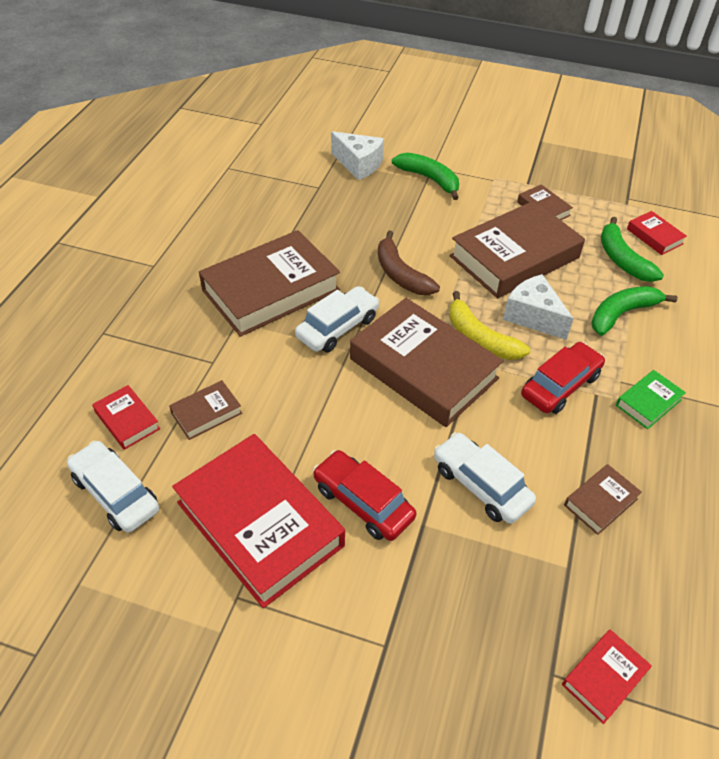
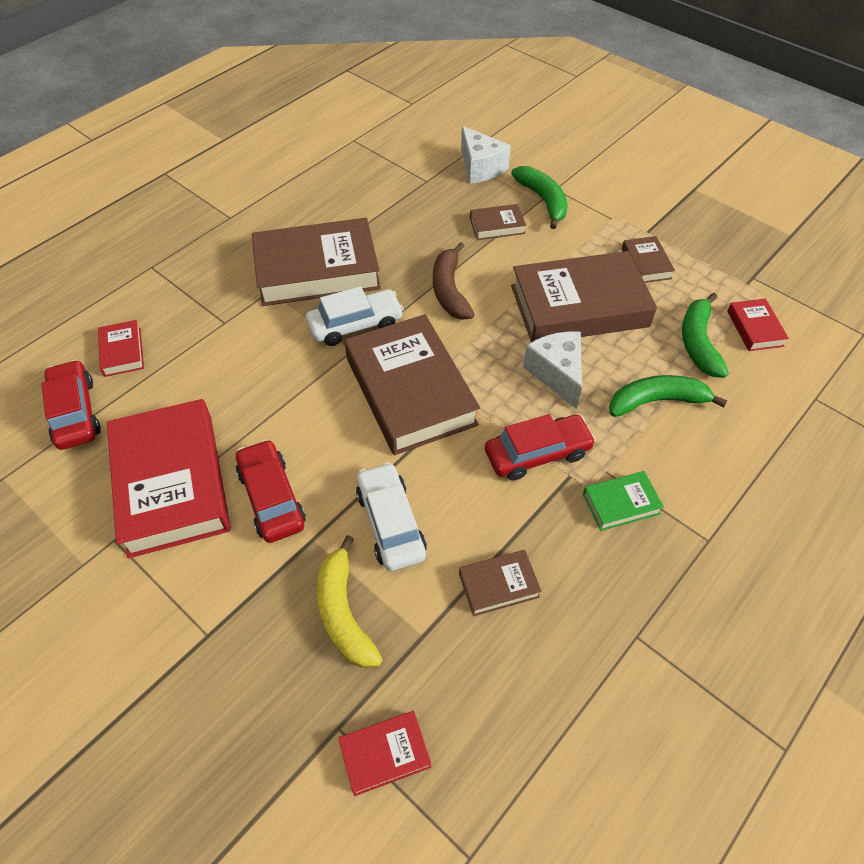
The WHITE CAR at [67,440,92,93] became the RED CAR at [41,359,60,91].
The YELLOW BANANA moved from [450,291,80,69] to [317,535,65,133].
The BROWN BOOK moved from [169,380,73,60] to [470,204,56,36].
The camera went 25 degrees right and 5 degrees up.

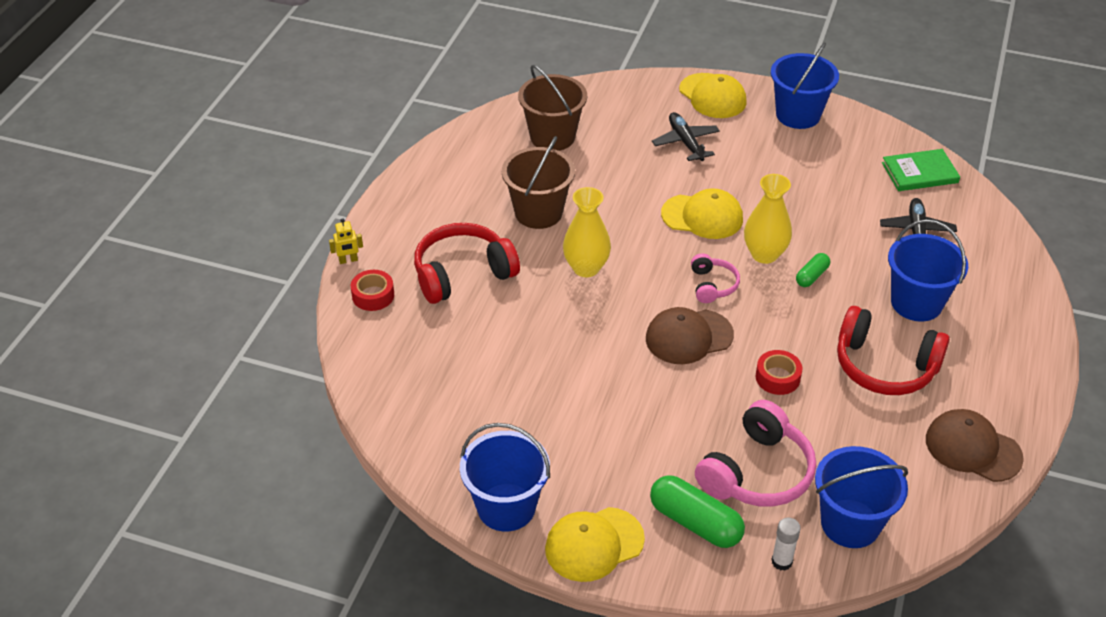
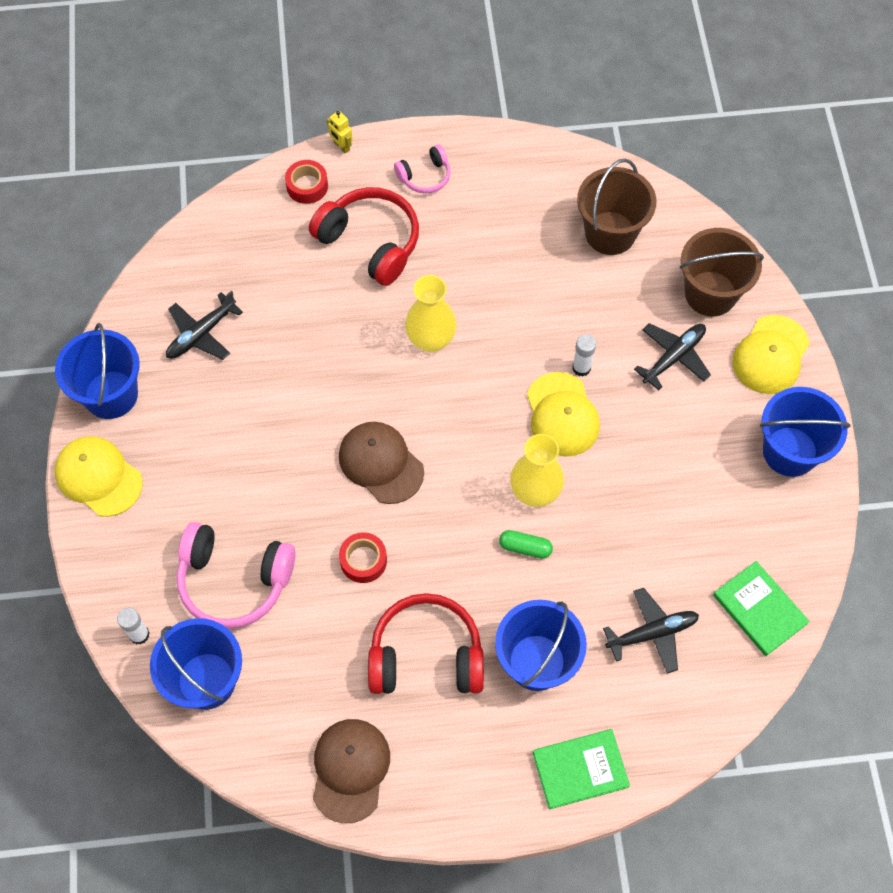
The BLACK PLANE at [166,290,77,70] appeared.
The RED HEADPHONES at [837,306,113,89] turned 90 degrees clockwise.
The PINK HEADPHONES moved from [691,253,49,50] to [394,145,57,49].
The GREEN BOOK at [533,729,97,80] appeared.
The WHITE GLUE STICK at [572,334,24,43] appeared.
The BROWN BUCKET moved from [502,136,73,93] to [680,228,84,88].
The GREEN CAPSULE at [650,476,95,72] disappeared.
The camera went 65 degrees right and 20 degrees up.

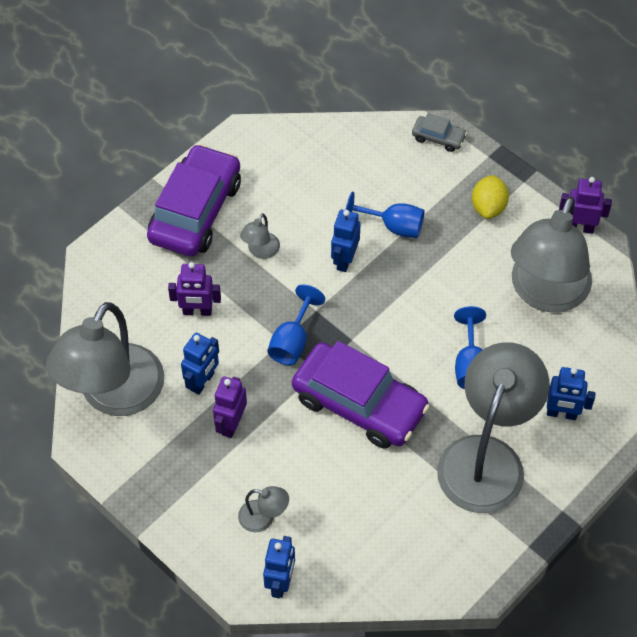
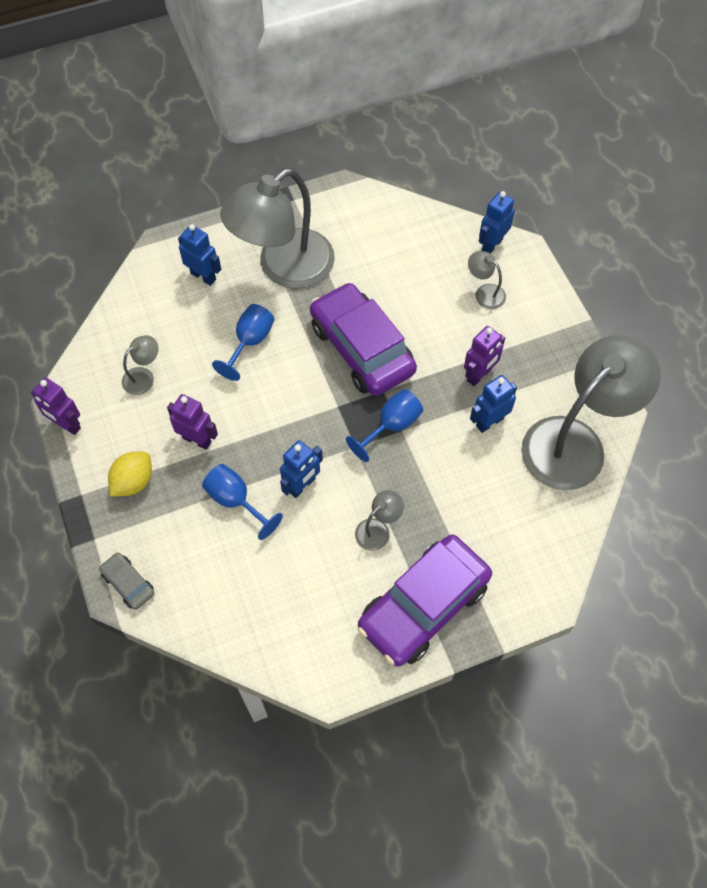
The GREY LAMP at [511,196,81,116] changed to 0.40 times the size.
The PURPLE ROBOT moved from [168,262,53,54] to [167,394,51,56].
The camera went 155 degrees left and 5 degrees up.

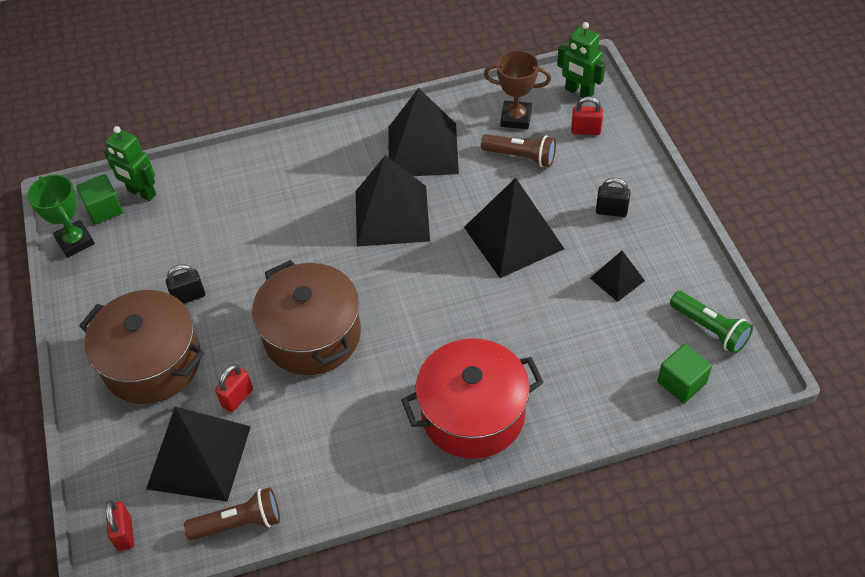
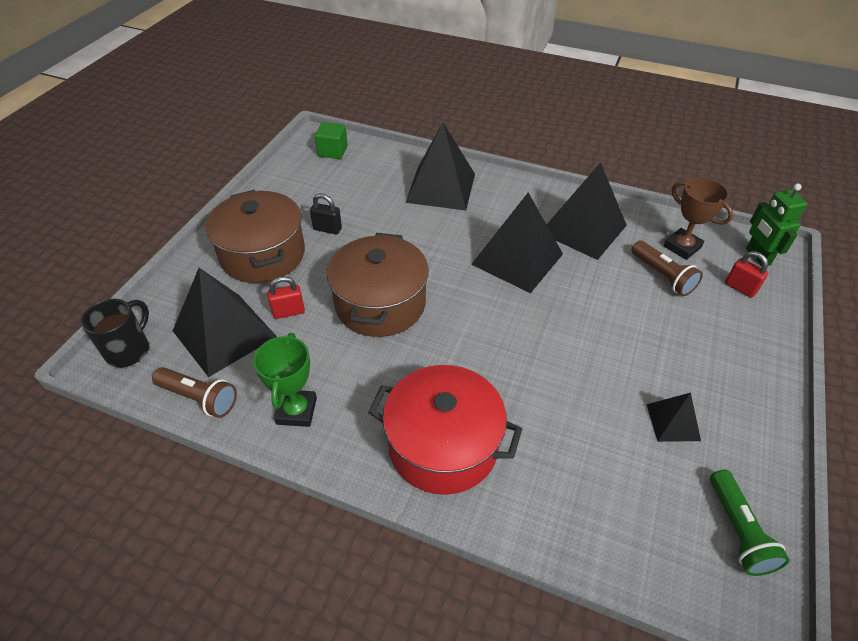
The RED PADLOCK at [105,500,29,51] was replaced by the BLACK MUG at [81,299,68,69].
The GREEN TROPHY moved from [27,175,68,83] to [253,333,64,94].
The BLACK PYRAMID moved from [464,178,100,100] to [405,122,70,88].
The GREEN ROBOT at [104,126,52,75] disappeared.
The BLACK PADLOCK at [596,178,34,39] disappeared.
The GREEN CUBE at [657,344,55,59] disappeared.
The camera went 35 degrees right and 5 degrees down.

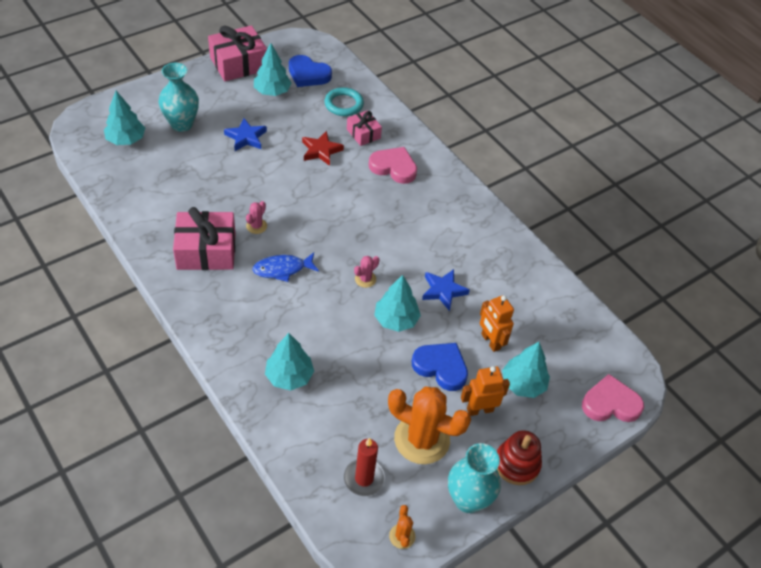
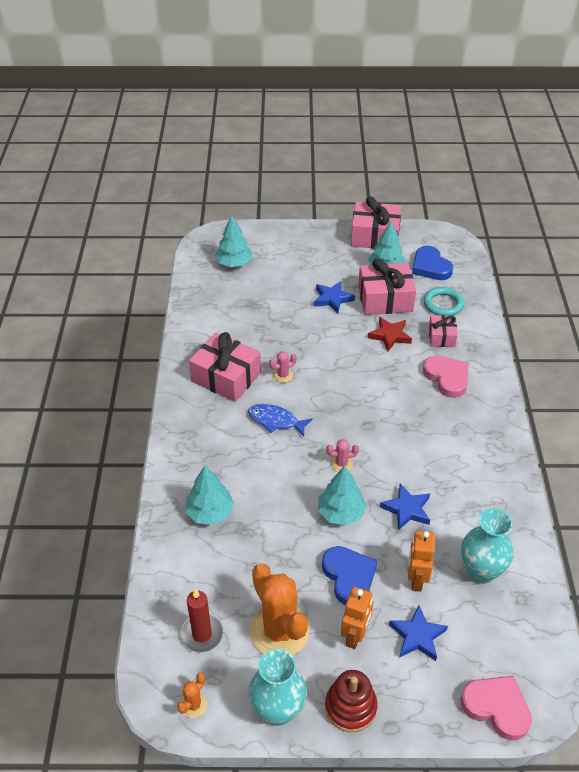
The ORANGE ROBOT at [461,366,49,50] turned 90 degrees clockwise.
The PINK GIFT at [358,259,58,56] appeared.
The TURQUOISE TREE at [502,342,48,56] was replaced by the BLUE STAR at [389,605,59,56].
The TURQUOISE VASE moved from [158,63,41,69] to [461,508,53,76].
The camera went 40 degrees right and 5 degrees down.

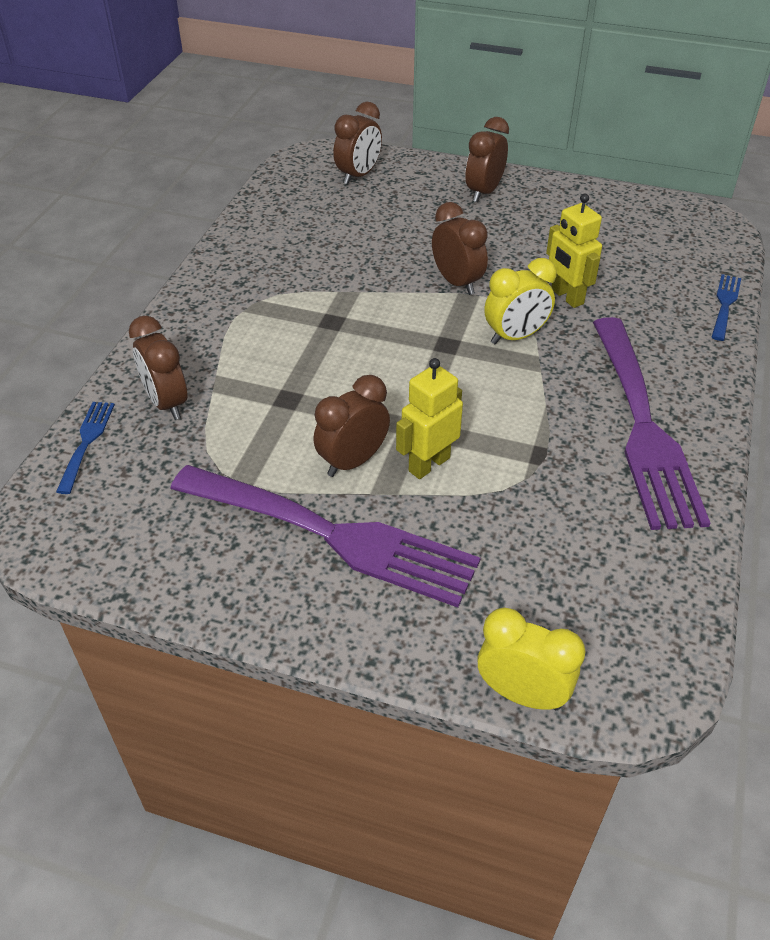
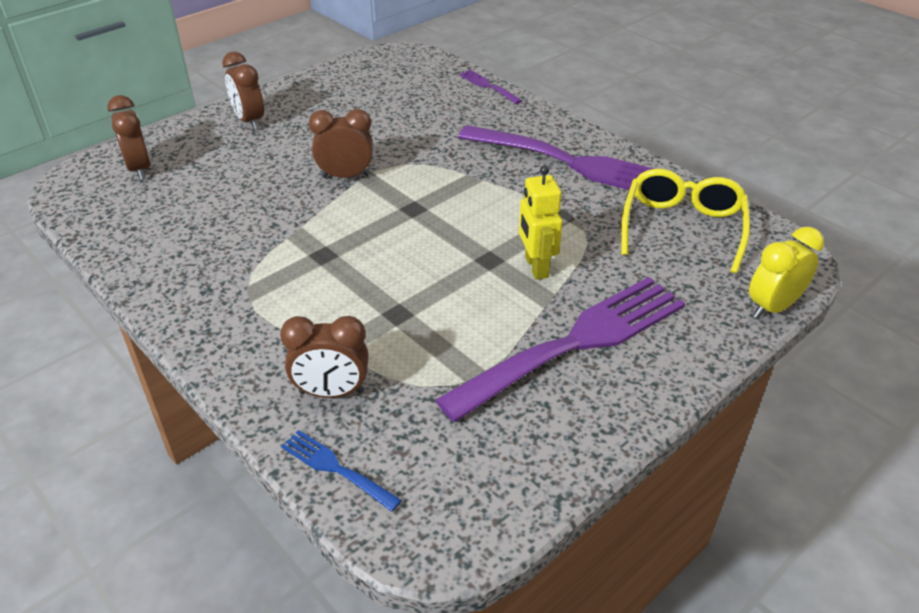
The BLUE FORK at [711,274,30,67] became the PURPLE FORK at [459,70,63,34].
The YELLOW GLASSES at [621,169,129,104] appeared.
The BROWN CLOCK at [314,375,76,102] disappeared.
The YELLOW CLOCK at [484,258,72,86] disappeared.
The YELLOW ROBOT at [546,194,56,114] disappeared.
The camera went 60 degrees left and 5 degrees down.

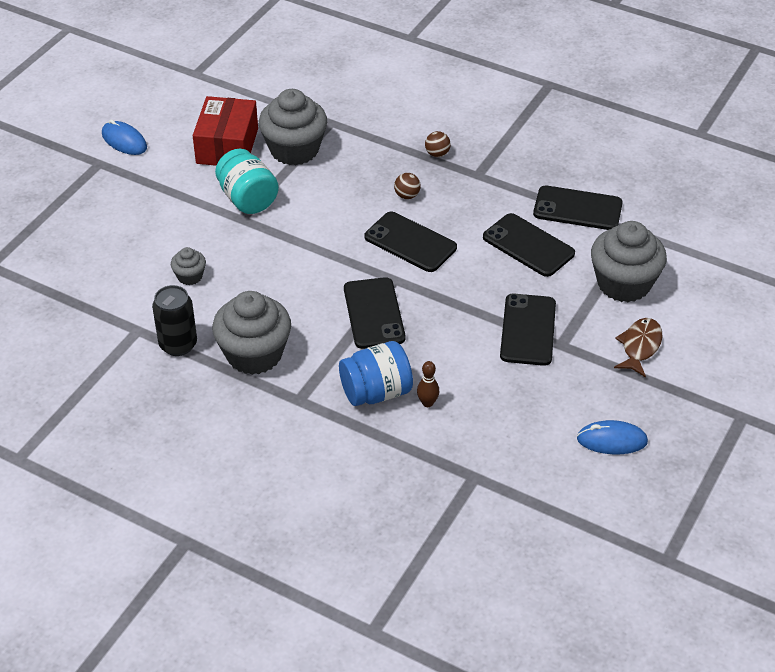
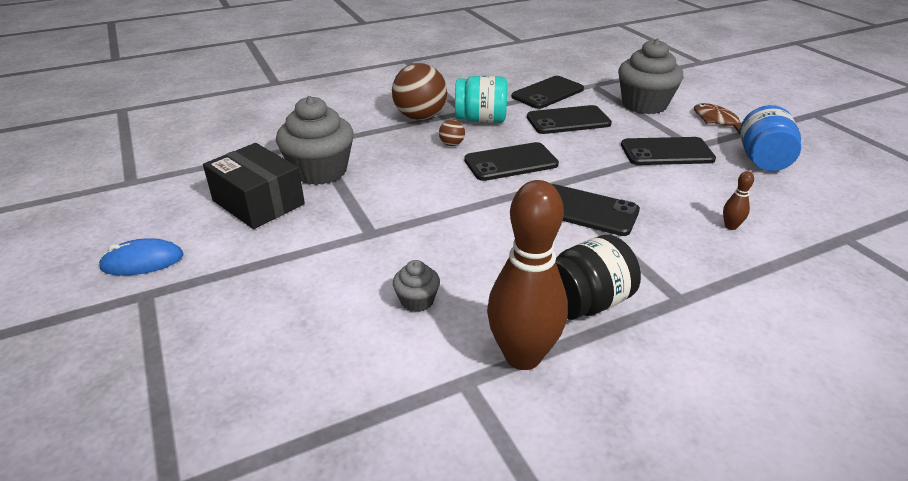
The RED BOX at [193,96,65,70] became the BLACK BOX at [203,143,102,86].
The BROWN BALL at [425,131,26,26] changed to 2.25 times the size.
The TURQUOISE JAR moved from [215,149,64,65] to [455,76,52,47].
The BLACK CAN at [152,285,45,71] was replaced by the BROWN BOWLING PIN at [487,180,81,190].
The GREY CUPCAKE at [212,291,79,84] was replaced by the BLACK JAR at [556,235,85,85].
The BLACK PHONE at [500,294,56,72] turned 45 degrees counterclockwise.
The BLUE JAR moved from [339,341,74,65] to [740,105,61,66].
The BLUE MOUSE at [577,420,71,34] disappeared.
The camera went 55 degrees left and 10 degrees down.

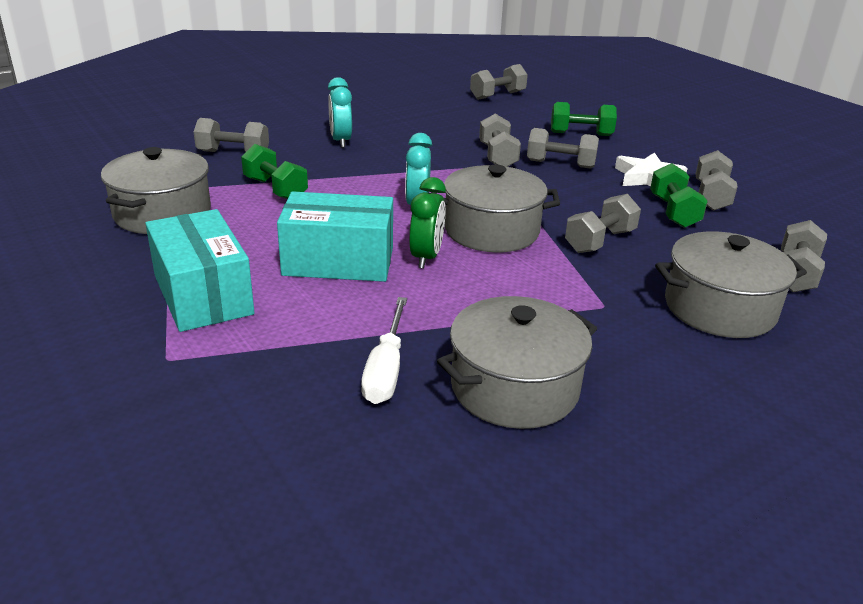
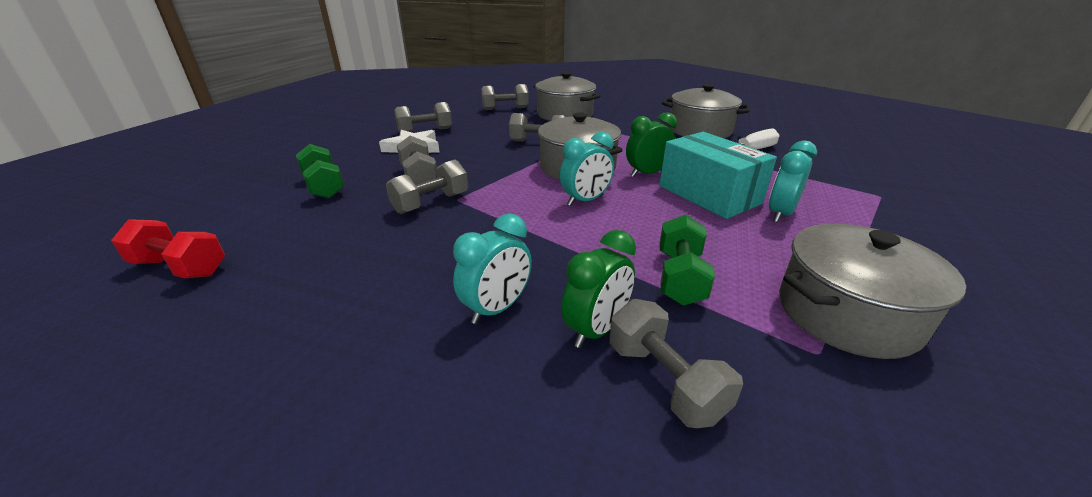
The GREY DUMBBELL at [470,64,58,36] became the RED DUMBBELL at [111,219,114,60].
The GREEN CLOCK at [561,230,75,118] appeared.
The TURQUOISE CLOCK at [769,140,48,83] appeared.
The TURQUOISE BOX at [145,209,110,123] disappeared.
The GREEN DUMBBELL at [650,163,58,65] disappeared.
The camera went 125 degrees left and 0 degrees up.

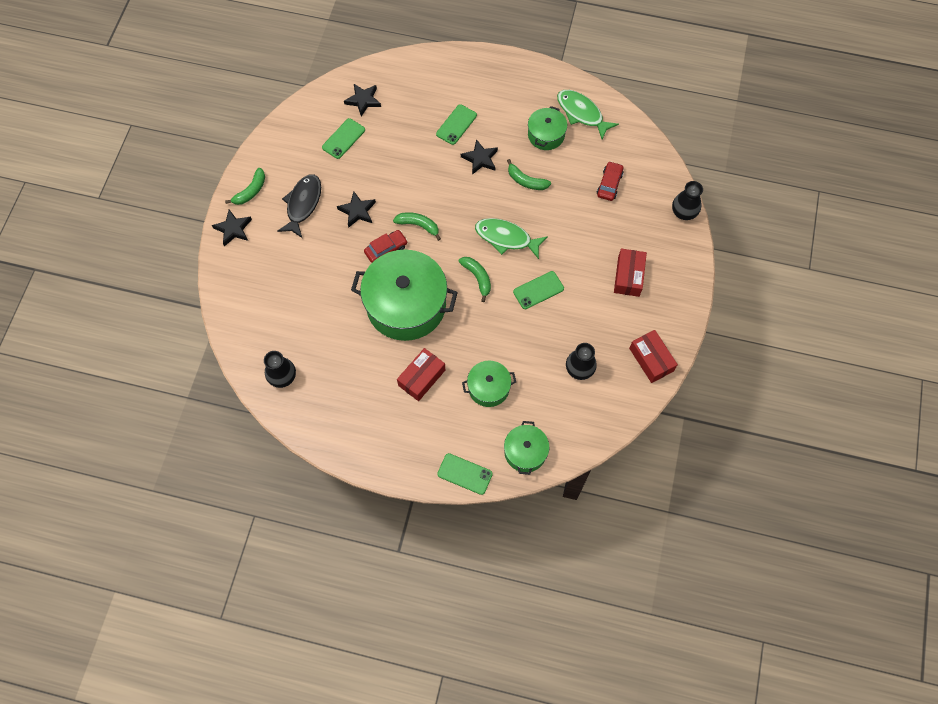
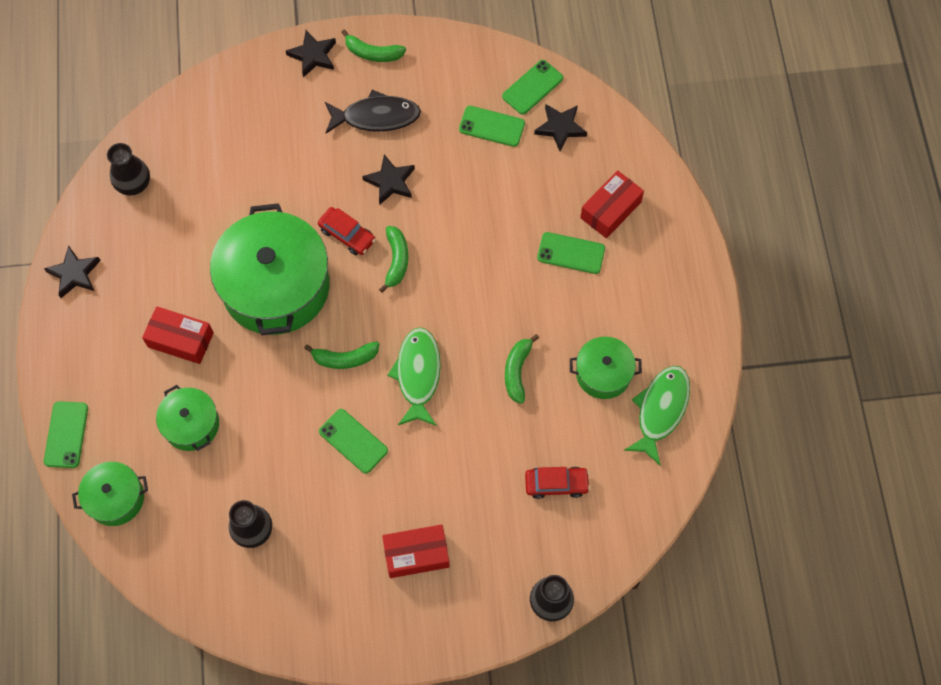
The BLACK STAR moved from [461,139,37,36] to [44,245,57,53].
The GREEN BANANA at [458,257,33,45] turned 45 degrees clockwise.
The GREEN PHONE at [502,60,61,54] appeared.
The RED BOX moved from [629,330,49,53] to [580,170,64,68].
The camera went 70 degrees right and 0 degrees up.

